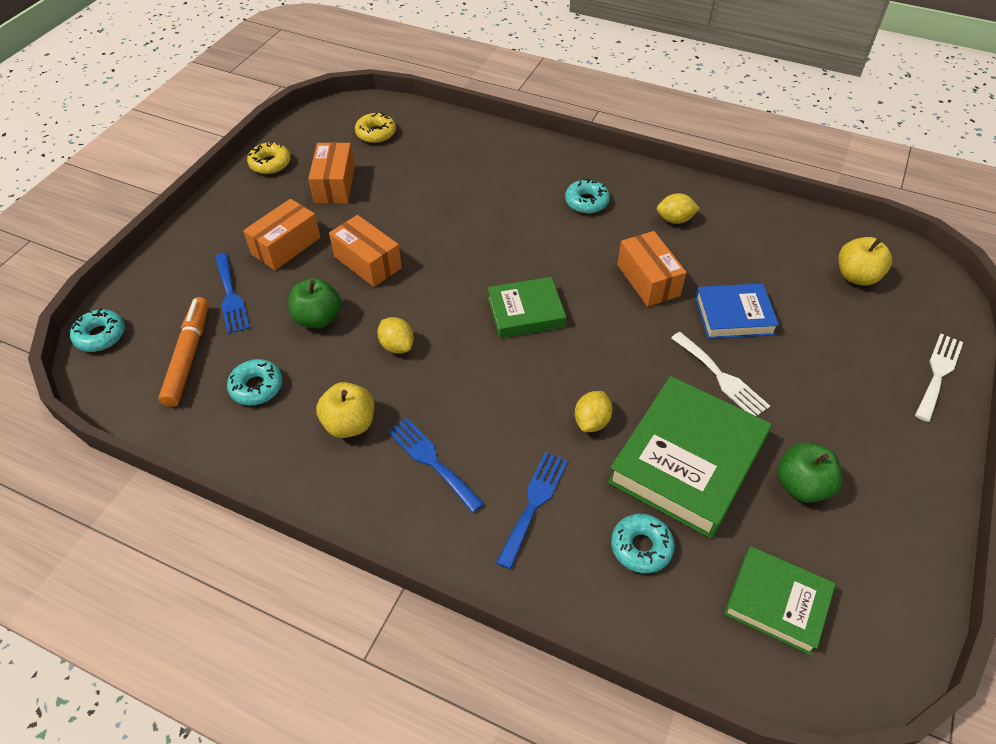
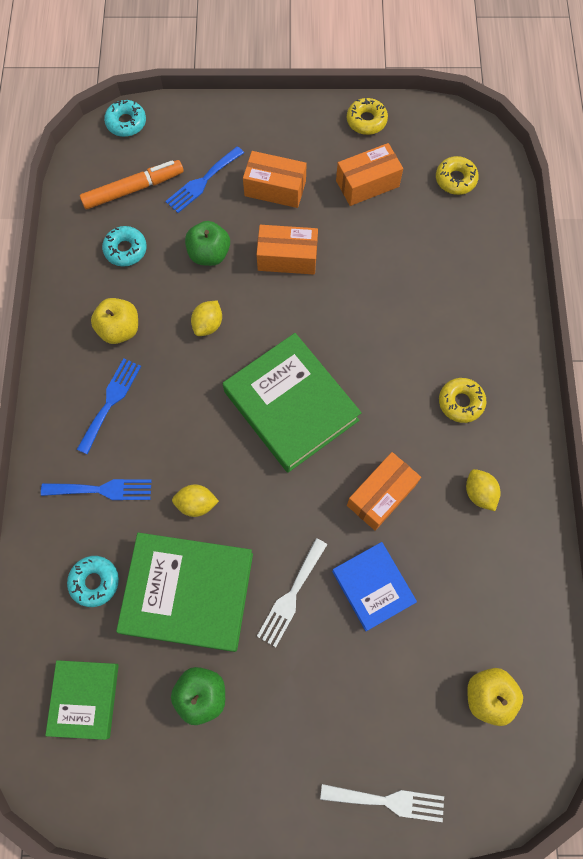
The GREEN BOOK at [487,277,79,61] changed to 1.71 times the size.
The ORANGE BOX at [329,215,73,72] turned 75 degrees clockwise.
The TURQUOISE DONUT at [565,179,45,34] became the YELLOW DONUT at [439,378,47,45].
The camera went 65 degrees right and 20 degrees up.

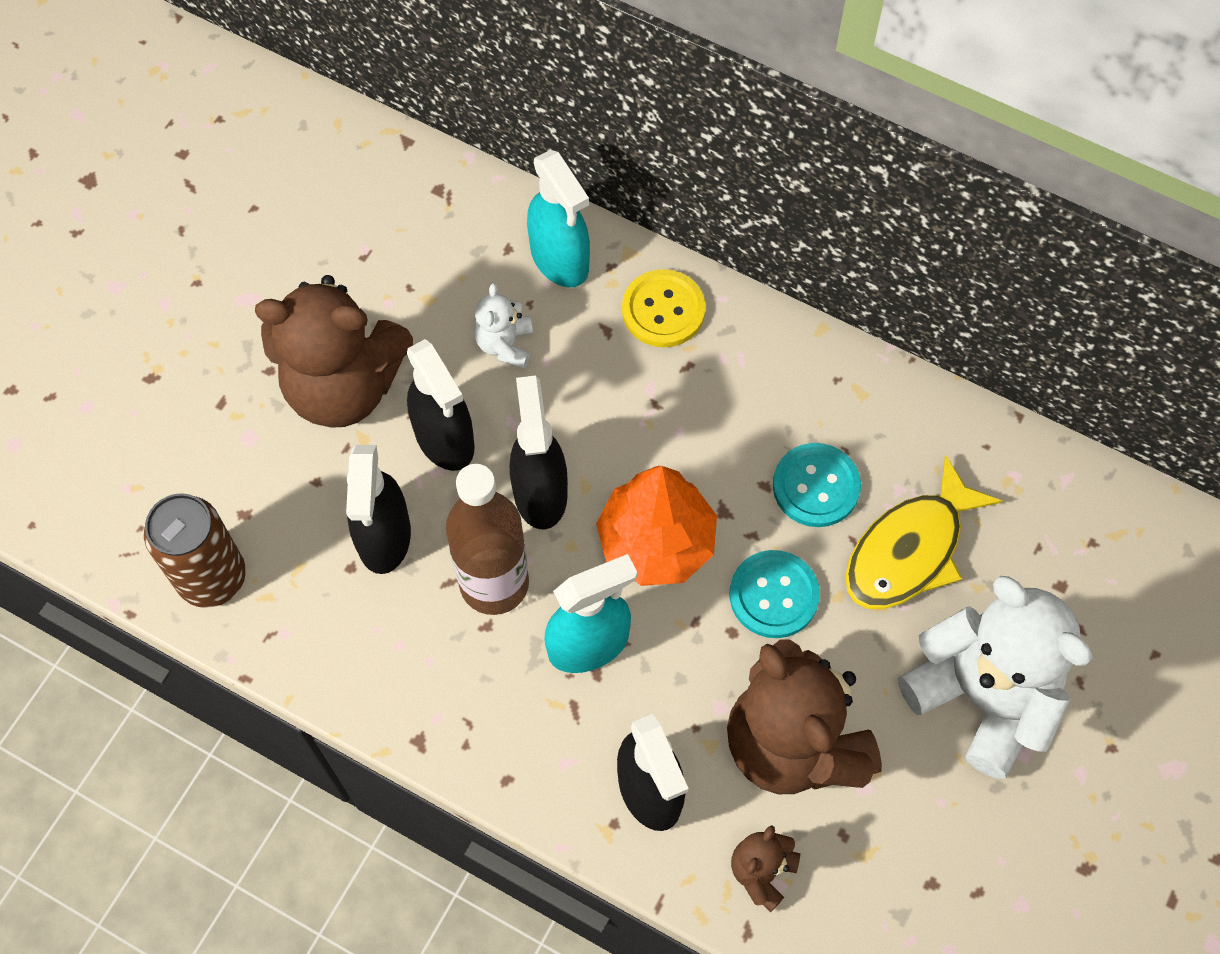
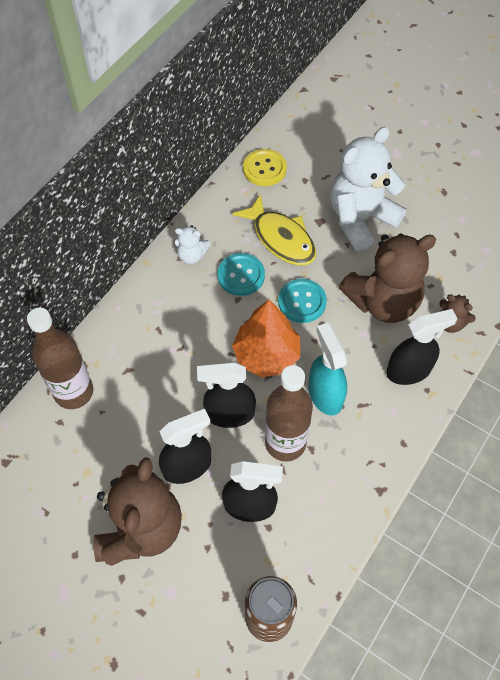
The TURQUOISE SPRAY BOTTLE at [527,150,63,137] was replaced by the BROWN BOTTLE at [27,308,66,101].
The WHITE TEDDY BEAR moved from [474,283,59,86] to [174,225,36,39].
The YELLOW BUTTON moved from [622,269,84,78] to [243,149,44,37].
The camera went 85 degrees left and 5 degrees down.

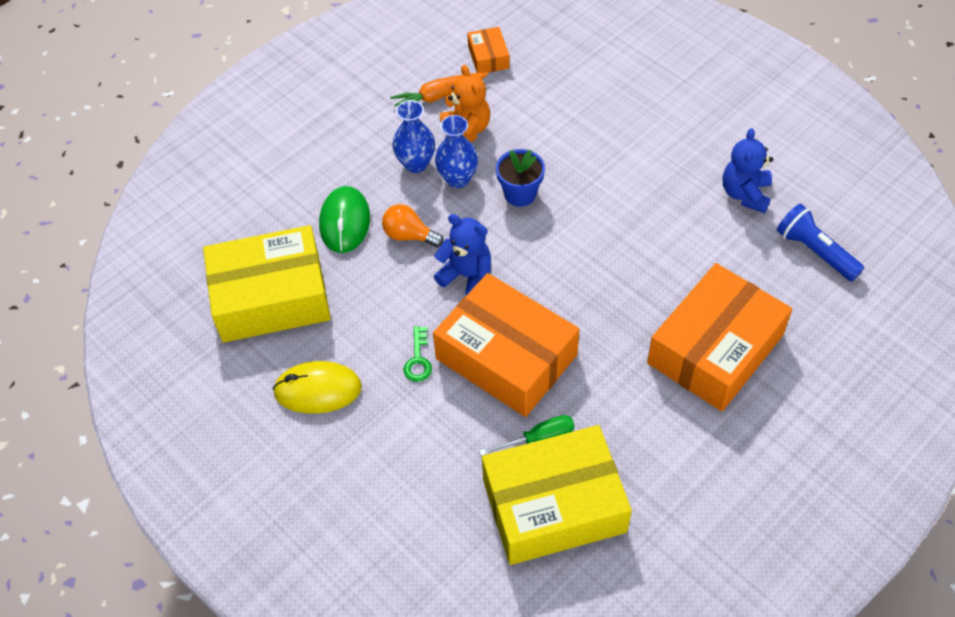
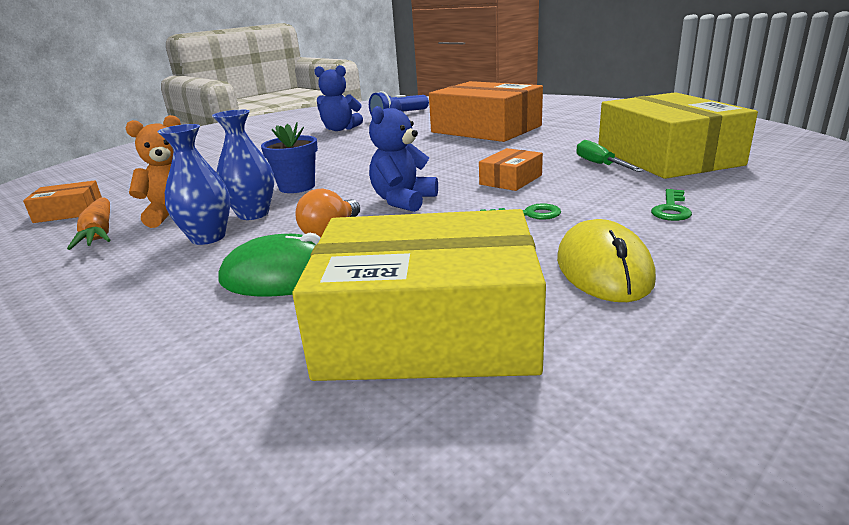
The YELLOW BOX at [203,225,128,118] turned 75 degrees counterclockwise.
The ORANGE BOX at [433,273,147,144] changed to 0.44 times the size.
The GREEN KEY at [651,189,41,32] appeared.
The camera went 90 degrees left and 30 degrees down.

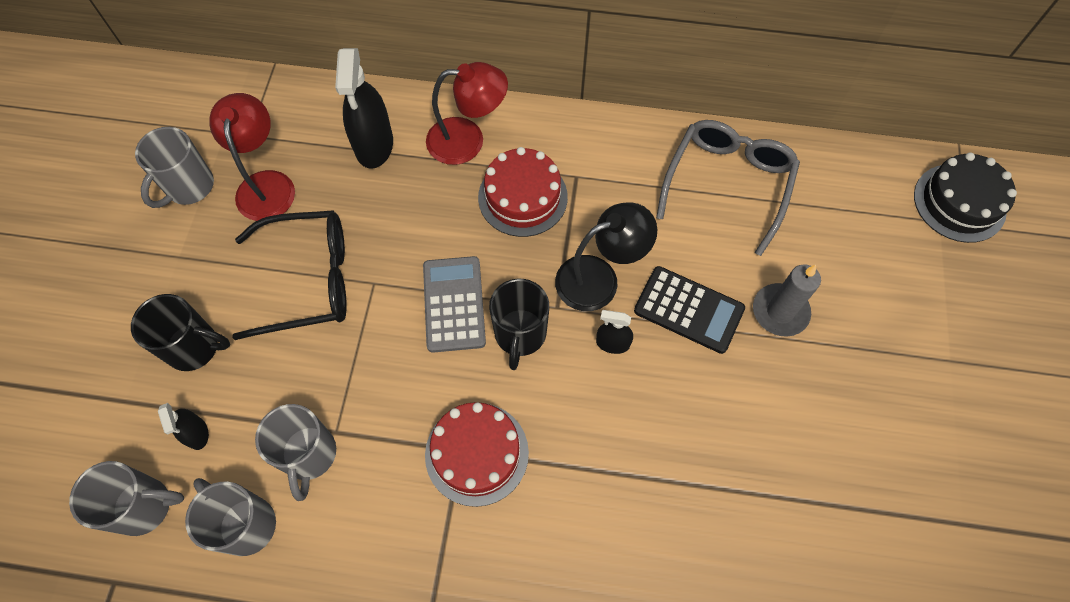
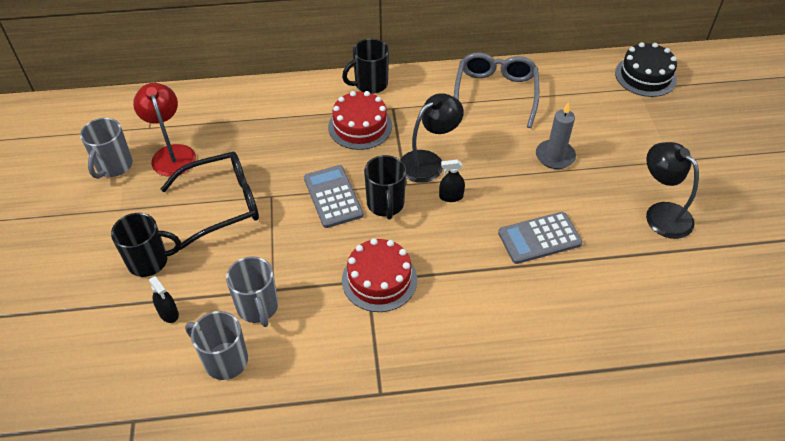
The BLACK MUG at [342,39,47,55] appeared.
The GREY CALCULATOR at [498,212,85,52] appeared.
The BLACK LAMP at [646,142,53,97] appeared.
The GREY MUG at [69,461,115,75] disappeared.
The BLACK SPRAY BOTTLE at [335,48,58,121] disappeared.
The RED LAMP at [426,62,82,103] disappeared.
The BLACK CALCULATOR at [634,266,111,88] disappeared.
The camera went 15 degrees left and 15 degrees down.

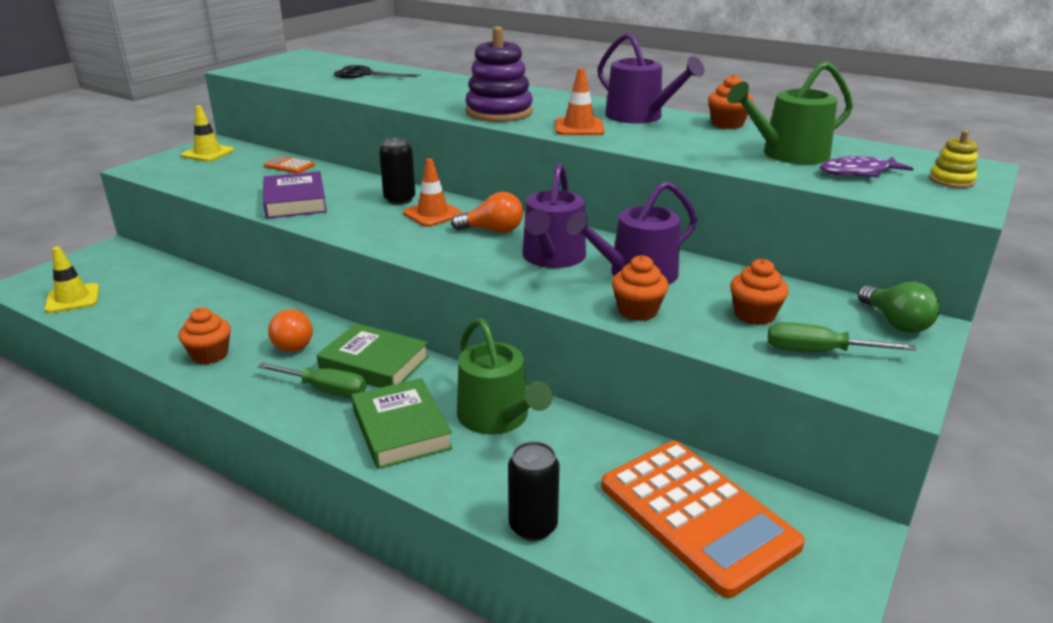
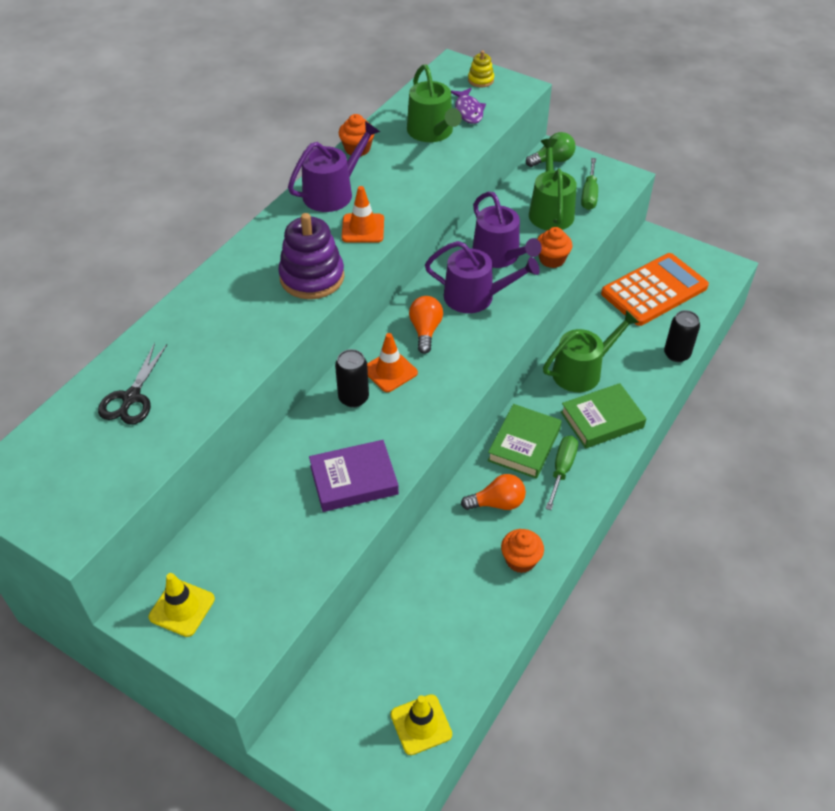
The ORANGE CUPCAKE at [730,259,59,66] was replaced by the GREEN WATERING CAN at [529,139,48,91].
The ORANGE CALCULATOR at [264,156,51,17] disappeared.
The camera went 90 degrees left and 20 degrees up.

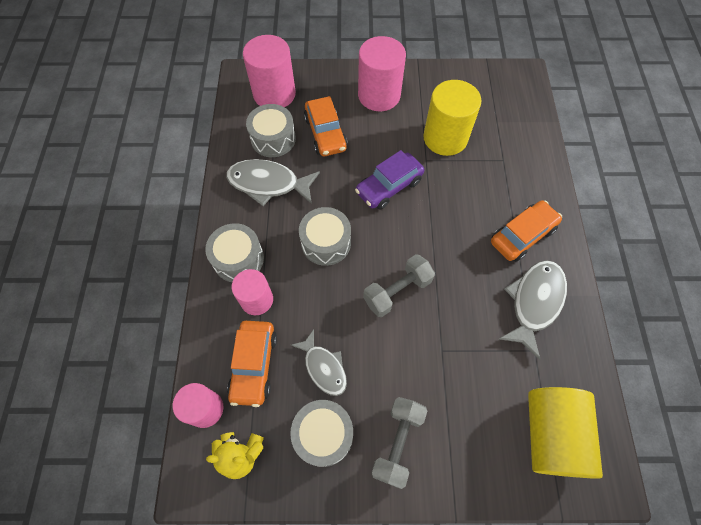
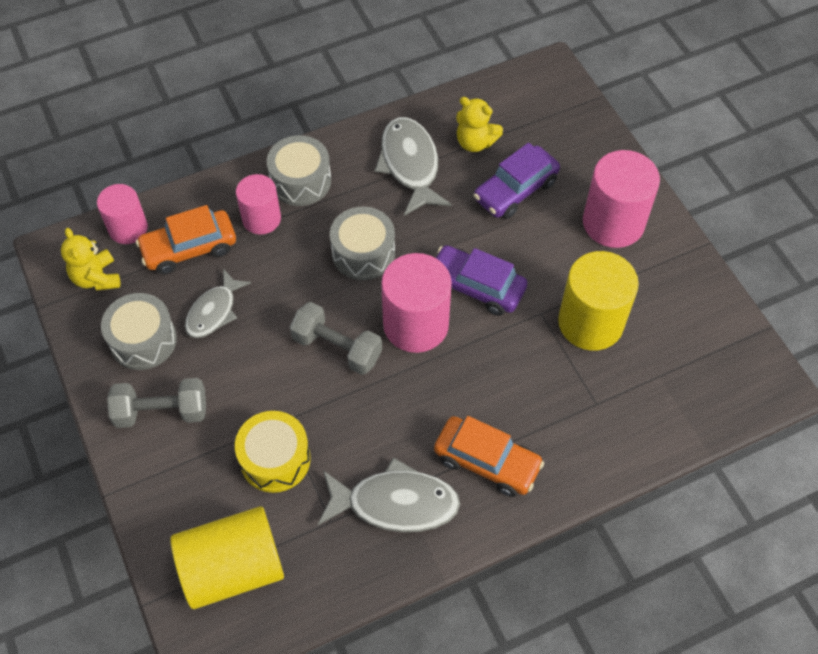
The YELLOW DRUM at [235,411,76,82] appeared.
The PINK CYLINDER moved from [243,35,53,72] to [381,253,71,100].
The GREY DRUM at [246,104,50,53] was replaced by the YELLOW TEDDY BEAR at [456,97,47,55].
The ORANGE CAR at [304,96,44,60] became the PURPLE CAR at [473,143,87,76].
The camera went 65 degrees right and 5 degrees down.

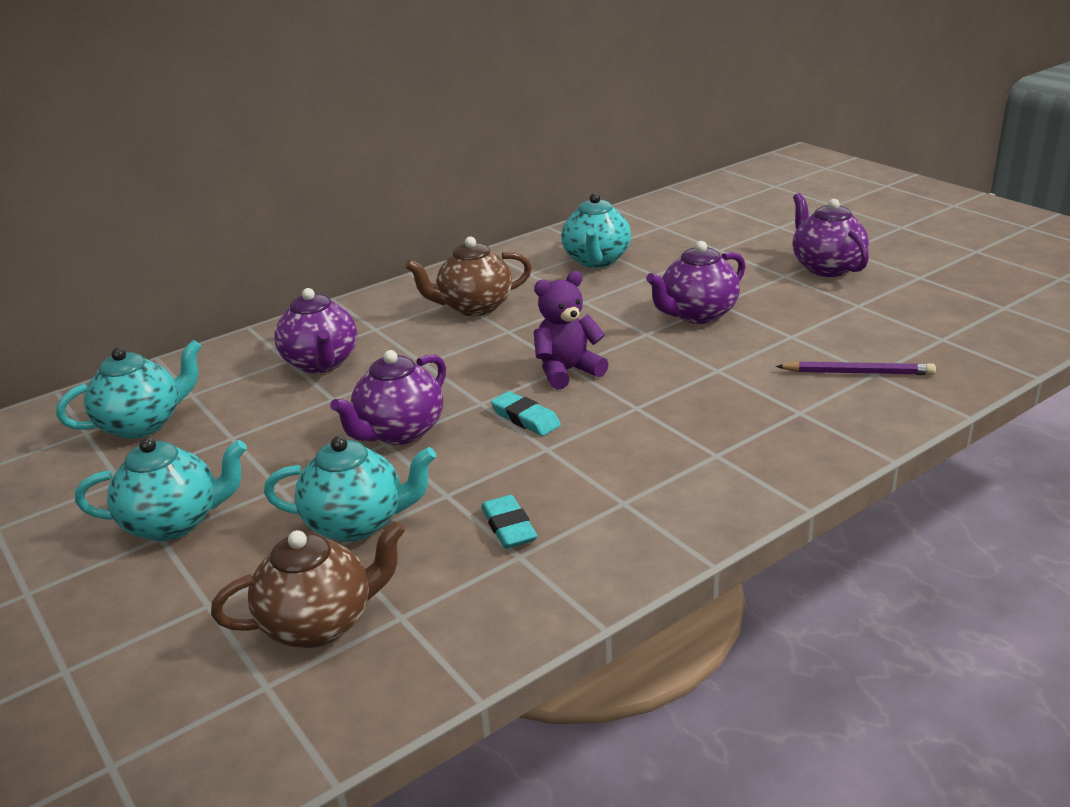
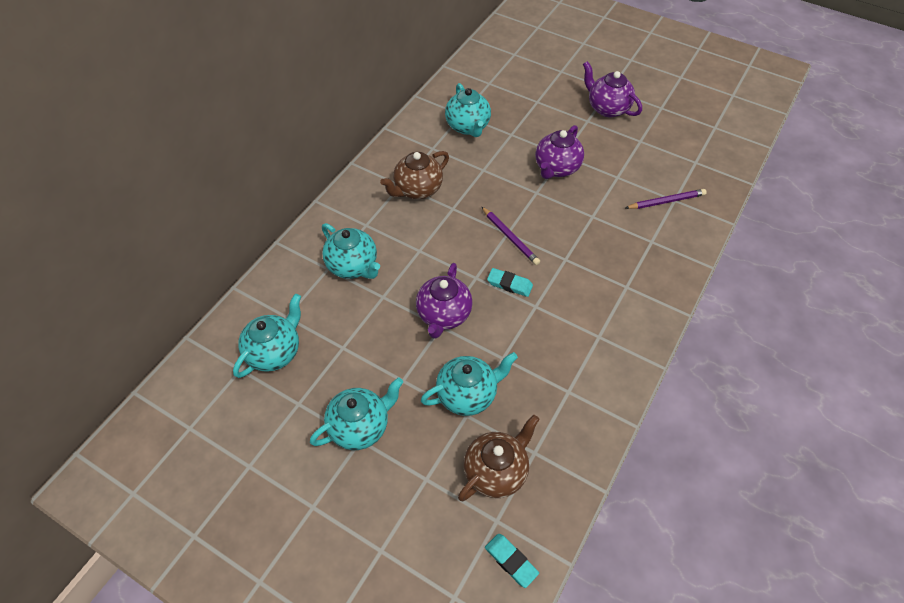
The PURPLE TEAPOT at [274,288,83,85] became the TURQUOISE TEAPOT at [322,223,58,56].
The PURPLE TEDDY BEAR at [534,271,75,119] was replaced by the PURPLE PENCIL at [481,206,59,59].
The TURQUOISE ERASER moved from [481,495,57,54] to [485,534,54,54].
The camera went 25 degrees left and 25 degrees up.

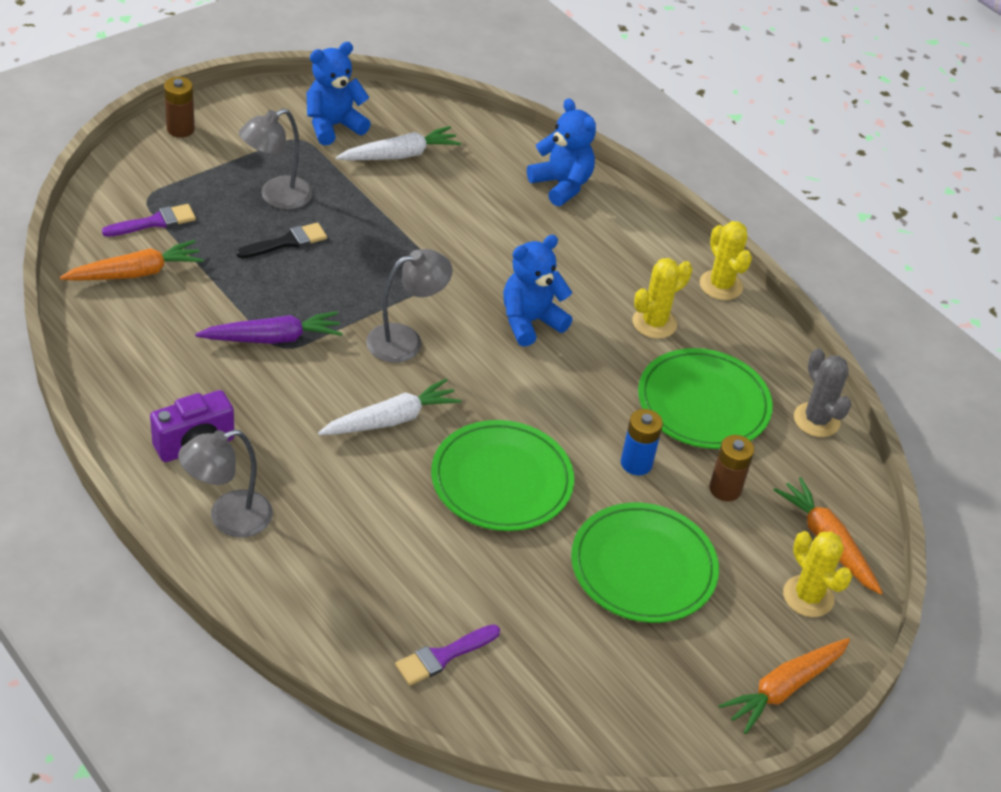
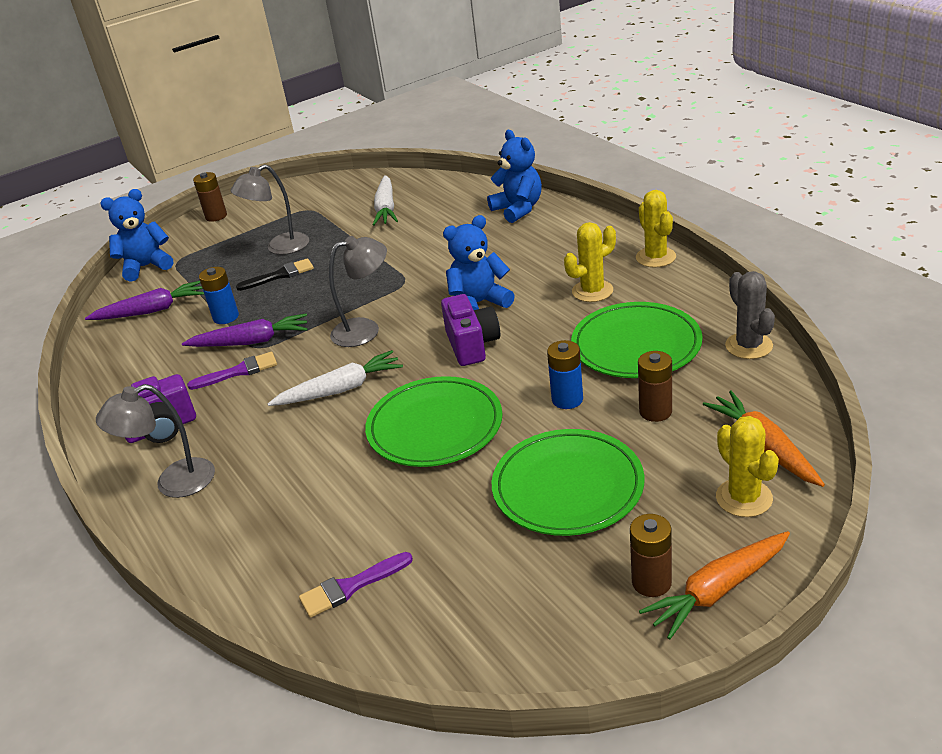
The ORANGE CARROT at [60,240,143,41] became the PURPLE CARROT at [85,281,119,39].
The BLUE TEDDY BEAR moved from [306,42,65,103] to [100,189,73,93].
The PURPLE BRUSH moved from [102,204,94,33] to [187,352,90,38].
The BLUE BATTERY at [199,267,40,57] appeared.
The WHITE CARROT at [336,126,125,34] turned 105 degrees clockwise.
The PURPLE CAMERA at [441,294,59,72] appeared.
The BROWN BATTERY at [630,514,42,83] appeared.
The camera went 15 degrees right and 10 degrees down.

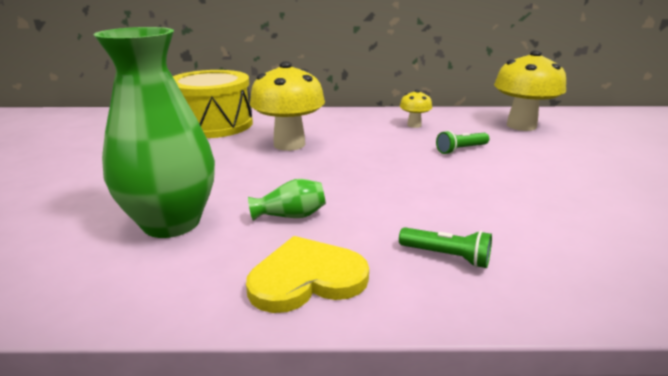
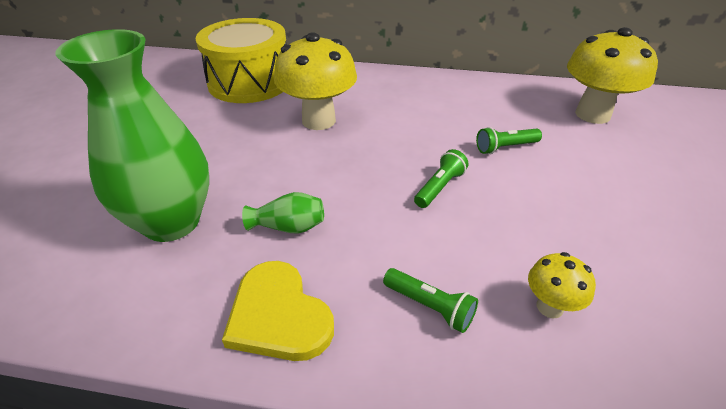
The YELLOW HEART at [246,236,123,77] turned 120 degrees counterclockwise.
The GREEN FLASHLIGHT at [414,149,55,59] appeared.
The YELLOW MUSHROOM moved from [400,89,32,39] to [528,252,68,66].
The camera went 10 degrees right and 15 degrees up.

